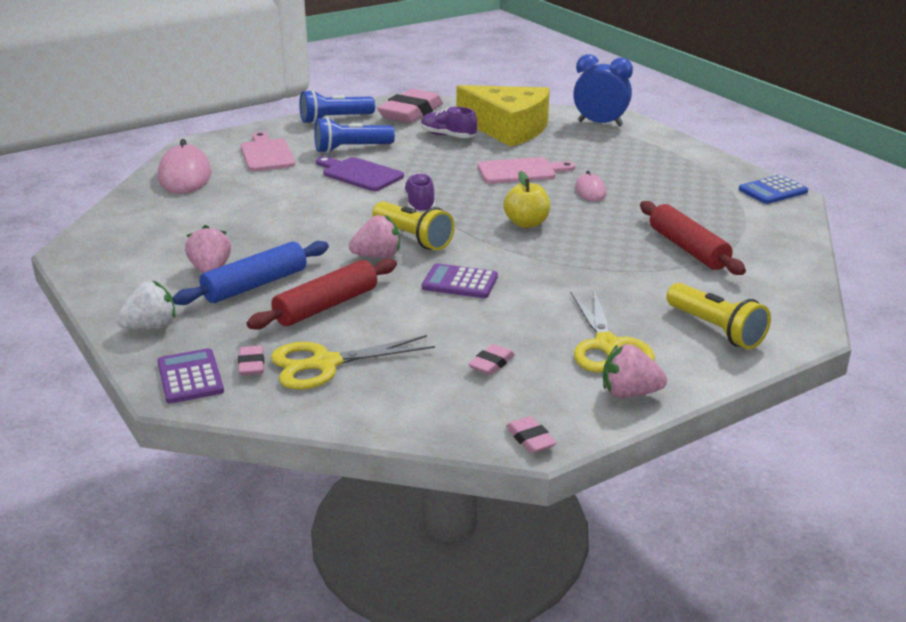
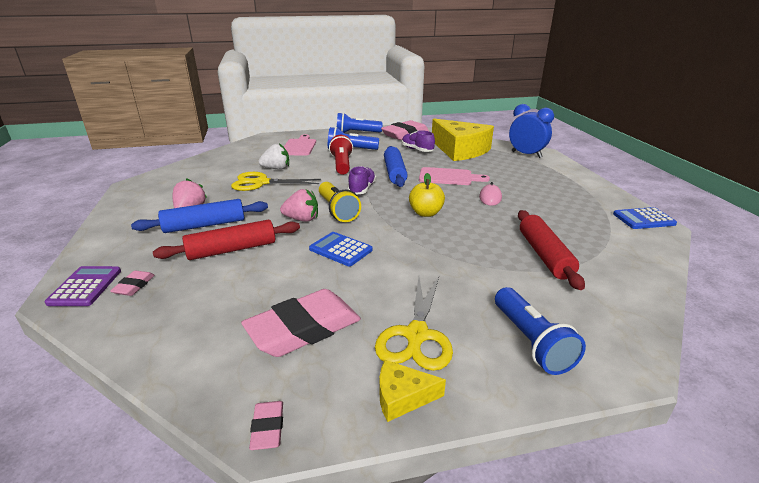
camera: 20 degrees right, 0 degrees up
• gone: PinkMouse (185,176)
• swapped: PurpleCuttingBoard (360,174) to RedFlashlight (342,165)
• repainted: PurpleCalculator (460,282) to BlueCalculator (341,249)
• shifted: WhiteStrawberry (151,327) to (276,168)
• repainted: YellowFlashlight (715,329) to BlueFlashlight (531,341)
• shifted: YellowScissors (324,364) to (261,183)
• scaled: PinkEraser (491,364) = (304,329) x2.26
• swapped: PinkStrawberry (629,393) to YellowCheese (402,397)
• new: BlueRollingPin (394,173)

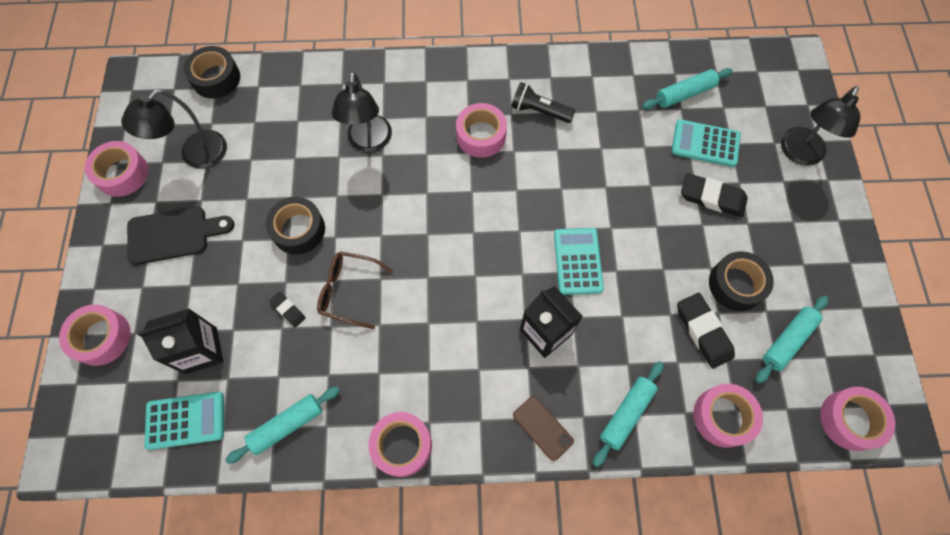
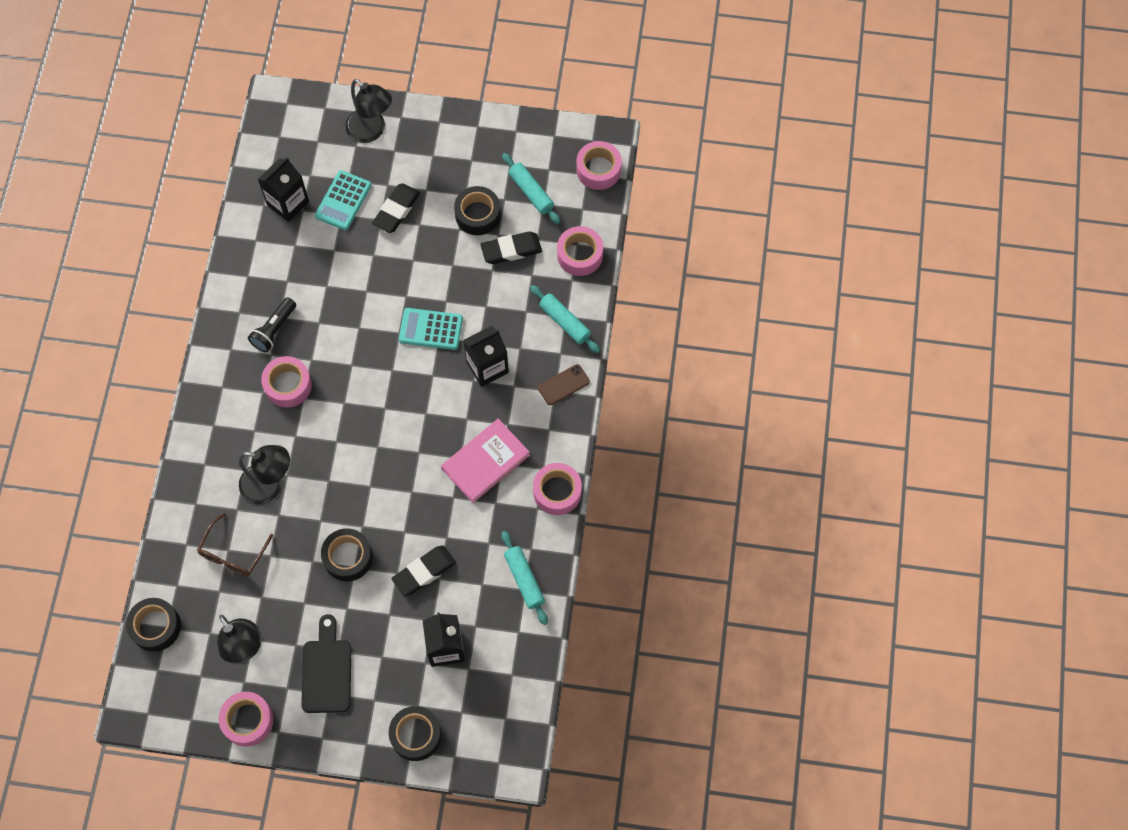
camera: 80 degrees left, 0 degrees up
• swapped: TurquoiseRollingPin (684,94) to BlackCarton (288,203)
• shifted: BrownGlasses (348,291) to (233,553)
• scaled: BlackEraser (288,310) = (424,572) x1.87
• repainted: PinkTape (101,338) to BlackTape (416,735)
• gone: TurquoiseCalculator (185,420)
• new: PinkBook (485,462)

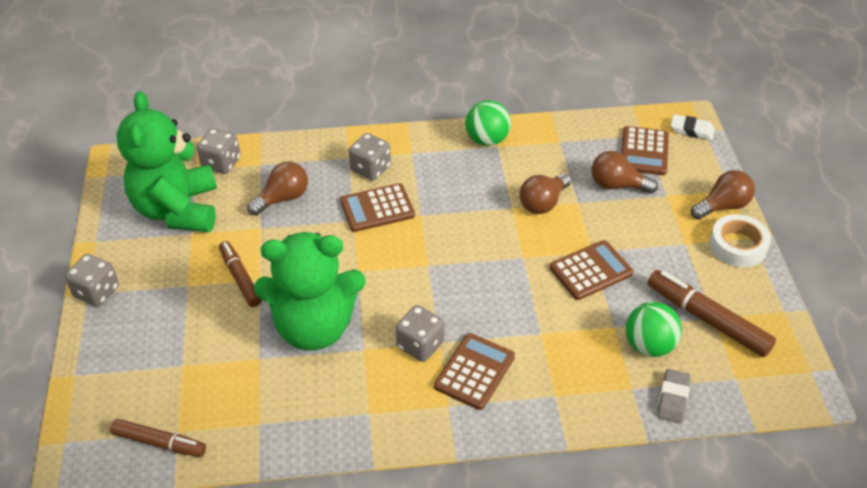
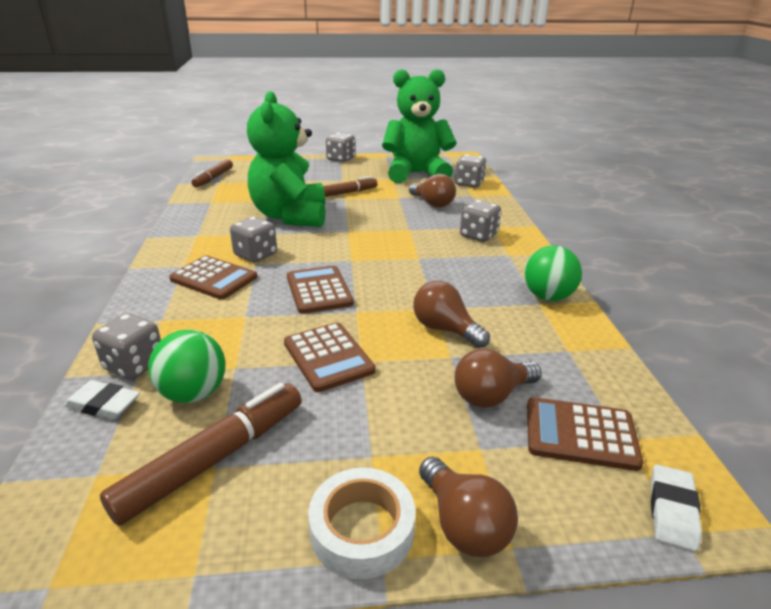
camera: 90 degrees right, 15 degrees down
• rotated: BrownLightBulb (617,185) = (491,395) 135 degrees counterclockwise
• shifted: BrownCalculator (377,208) to (319,290)
• repainted: GreyEraser (673,398) to WhiteEraser (103,404)
• new: GreyDice (134,365)

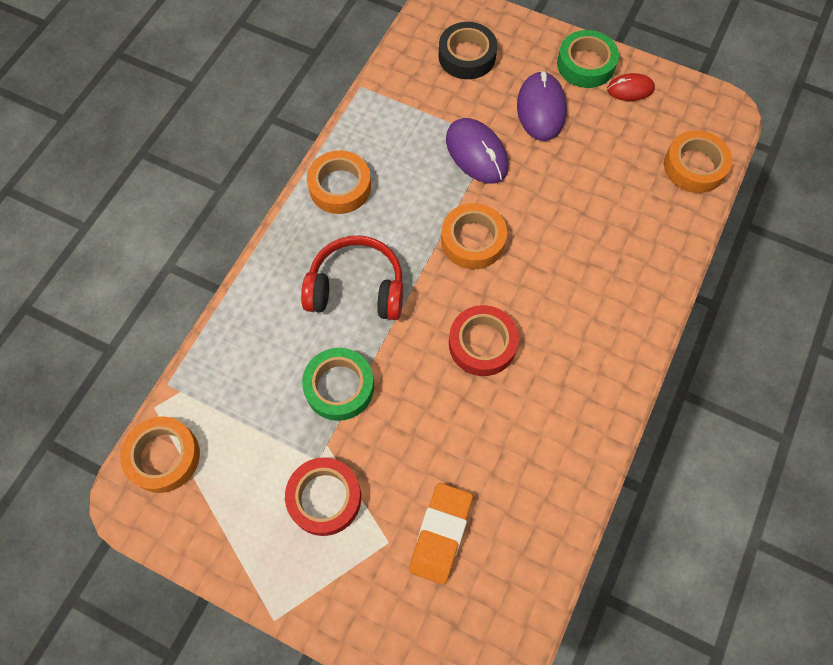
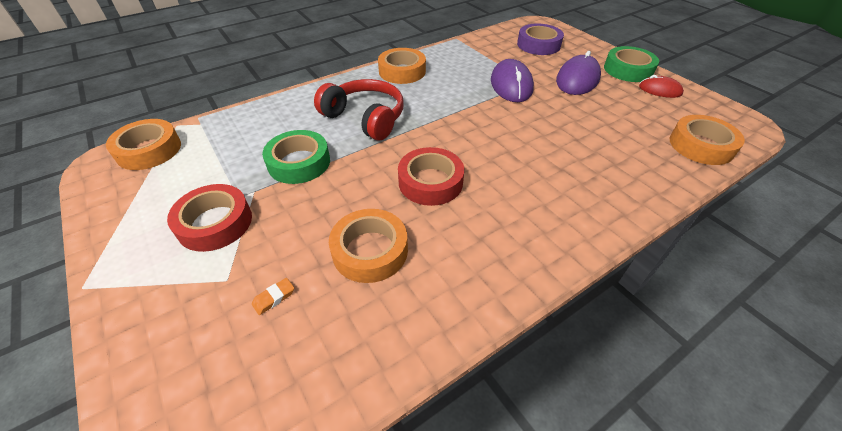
camera: 30 degrees right, 20 degrees down
• repainted: BlackTape (467,56) to PurpleTape (538,45)
• shifted: OrangeTape (473,240) to (370,251)
• scaled: OrangeEraser (441,534) = (274,298) x0.41

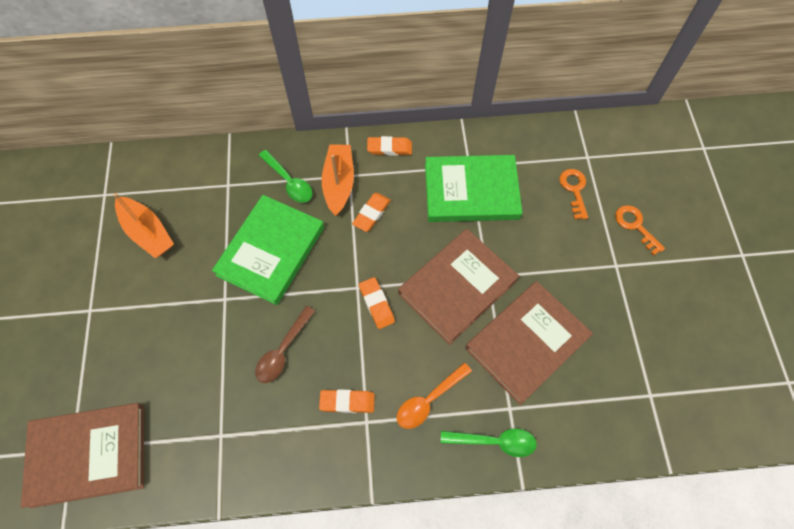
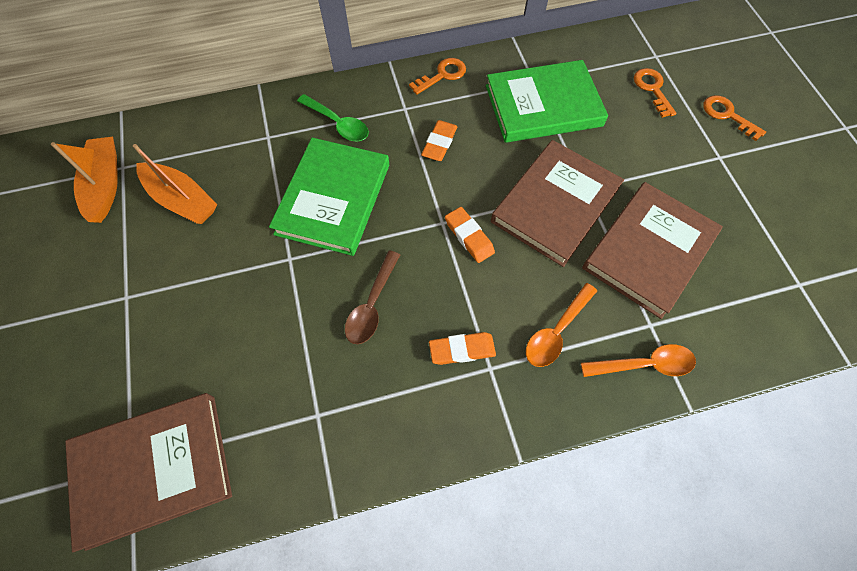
camera: 10 degrees left, 0 degrees up
• swapped: OrangeEraser (389,148) to OrangeKey (442,75)
• shifted: OrangeBoat (339,183) to (105,185)
• repainted: GreenSpoon (494,441) to OrangeSpoon (644,364)

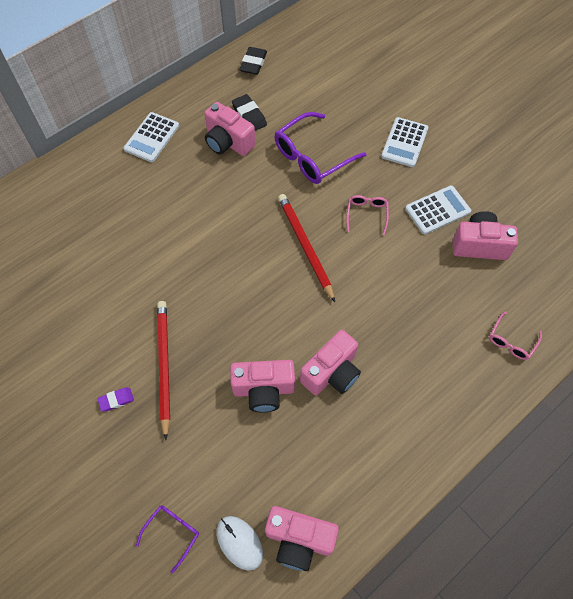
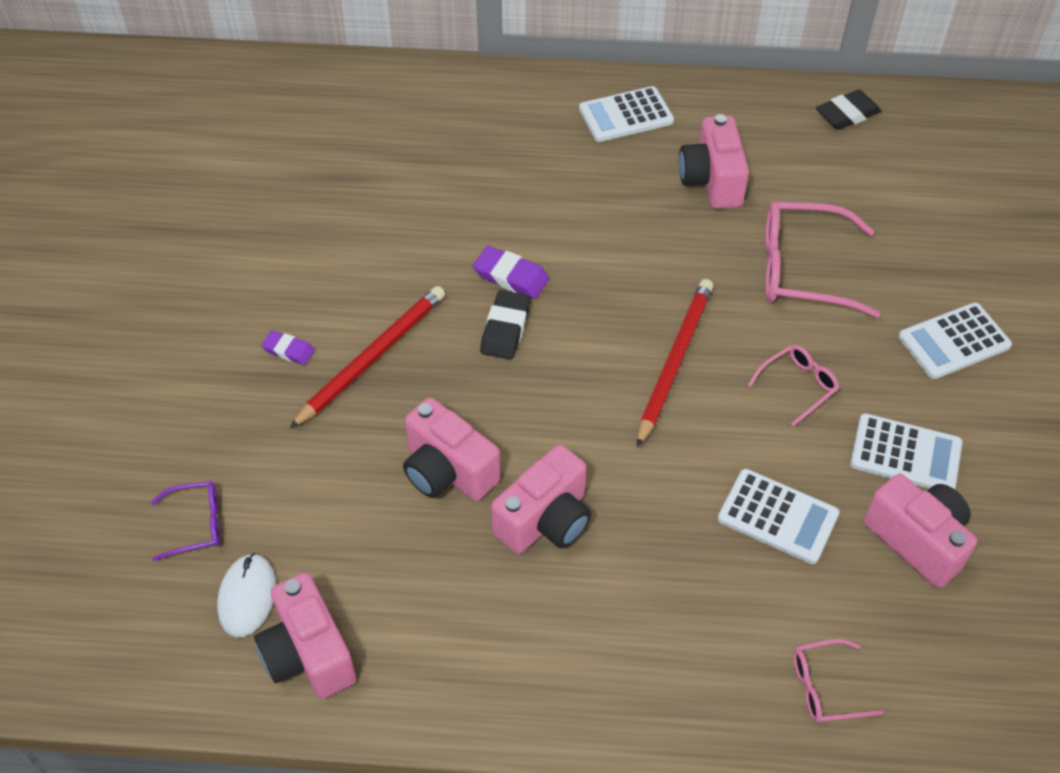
camera: 45 degrees right, 10 degrees down
• shifted: BlackEraser (249,115) to (505,329)
• repainted: PurpleGlasses (312,156) to PinkGlasses (802,269)
• rotated: PinkCamera (331,373) = (545,520) 45 degrees counterclockwise
• new: PurpleEraser (511,276)
• new: WhiteCalculator (778,516)

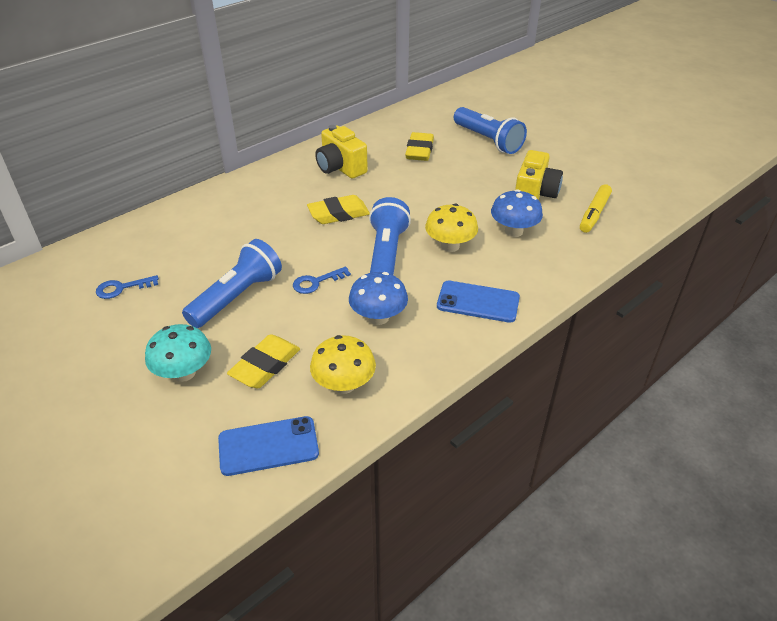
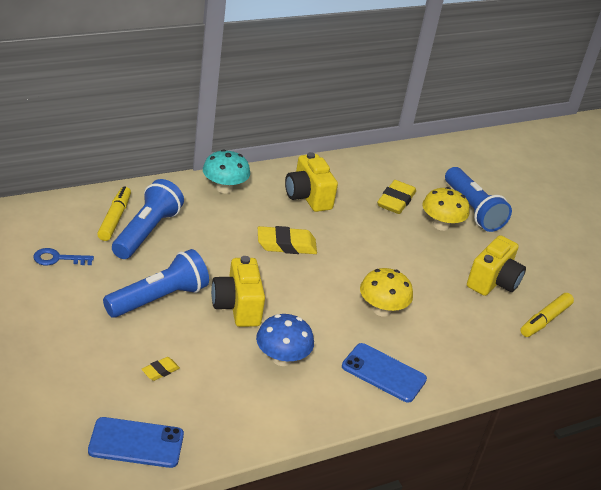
camera: 10 degrees right, 5 degrees down
• gone: BlueMushroom (513,231)
• shifted: BlueFlashlight (386,254) to (146,232)
• swapped: BlueKey (316,282) to YellowCamera (237,307)
• shifted: TurquoiseMushroom (184,373) to (224,188)
• scaled: YellowEraser (265,366) = (160,371) x0.52
• shifted: YellowMushroom (344,384) to (441,225)
• new: YellowMarker (114,218)

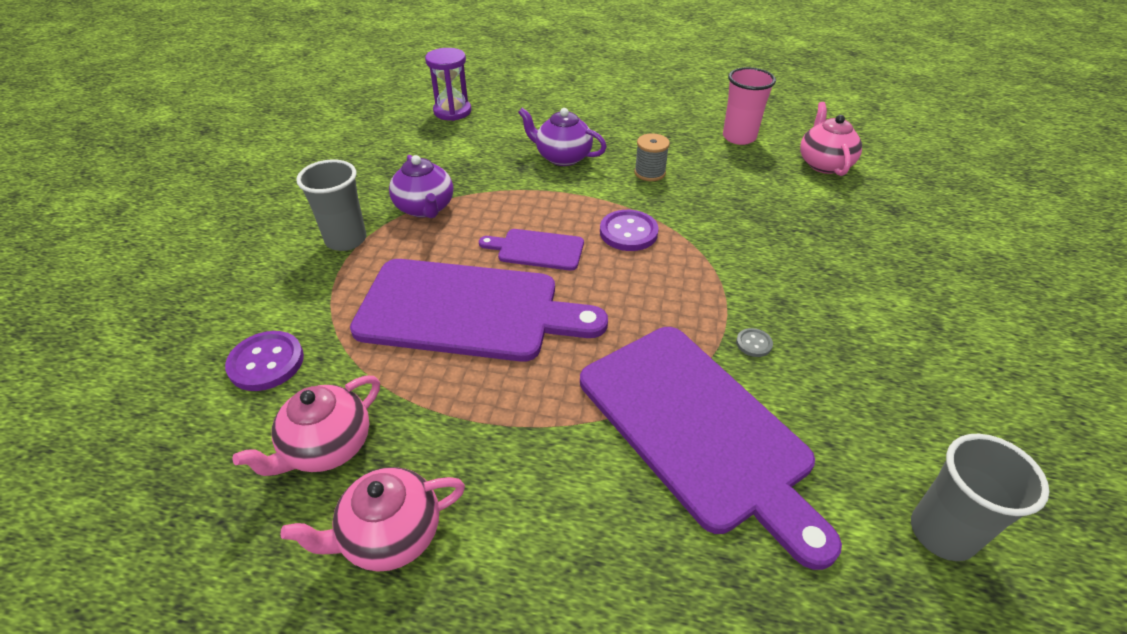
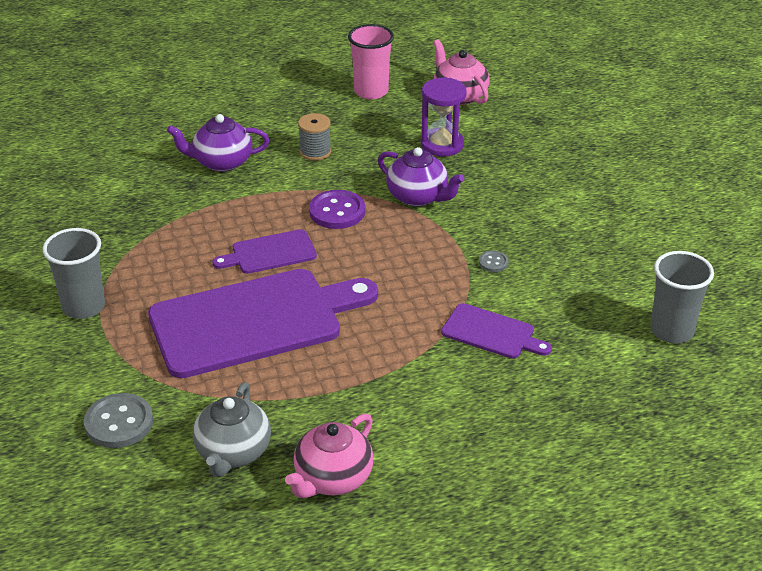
camera: 30 degrees left, 5 degrees down
• shifted: PurpleHourglass (452,111) to (442,144)
• shifted: PurpleTeapot (425,208) to (418,197)
• scaled: PurpleCuttingBoard (698,429) = (491,333) x0.47
• repainted: PurpleButton (266,362) to GreyButton (119,423)
• repainted: PinkTeapot (327,447) to GreyTeapot (233,452)

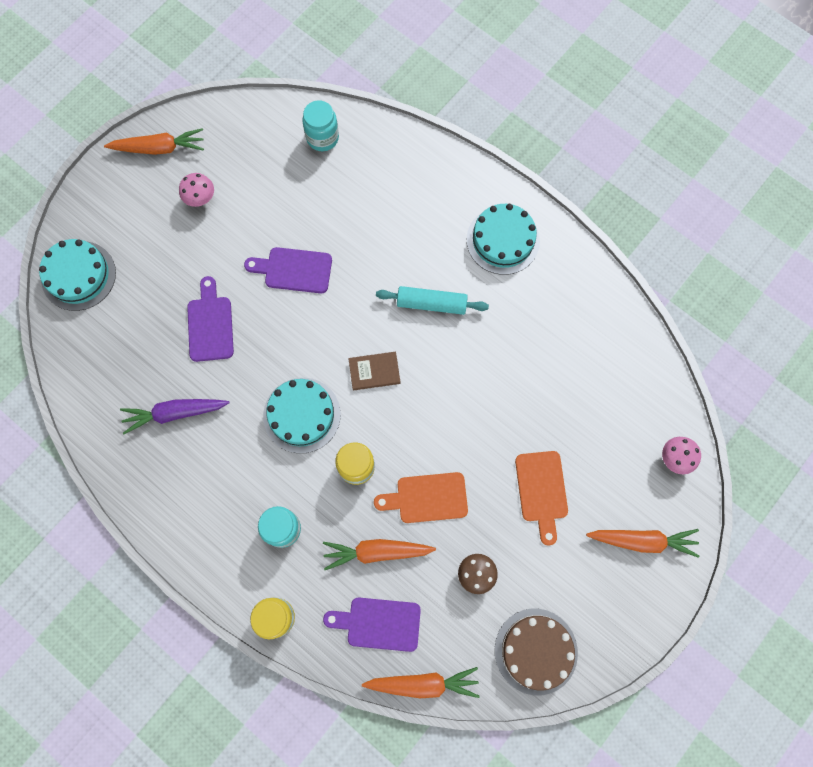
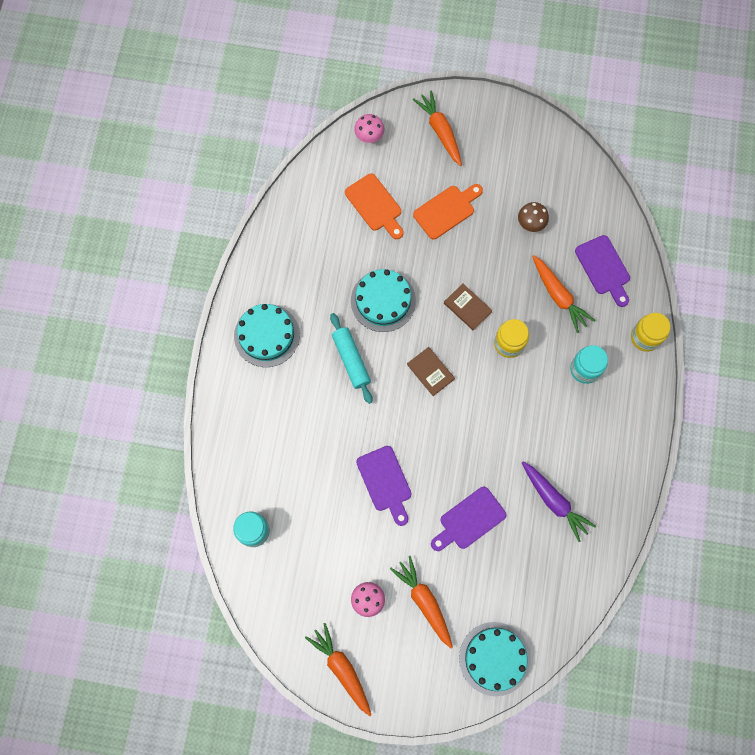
camera: 120 degrees left, 0 degrees up
• shifted: TurquoiseCake (302,415) to (383,301)
• shifted: OrangeCuttingBoard (427,498) to (375,205)
• gone: BrownCake (536,651)
• shifted: OrangeCarrot (423,683) to (424,601)
• new: BrownBook (467,307)

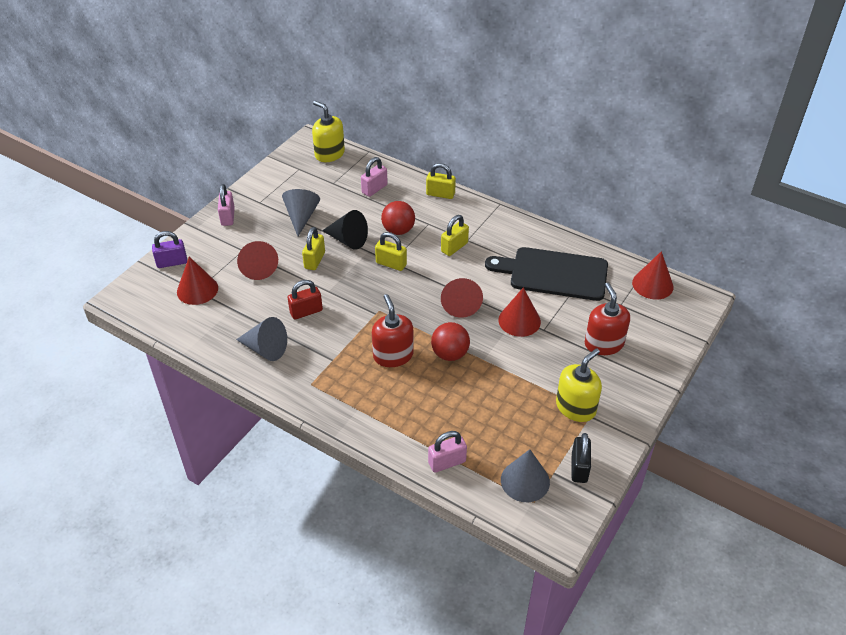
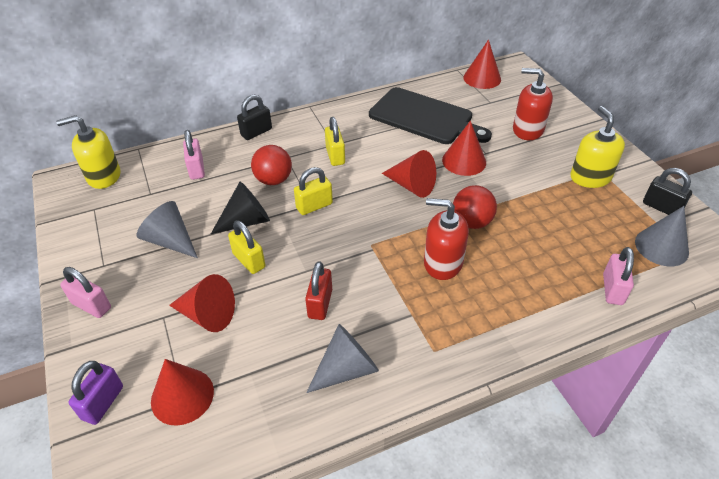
camera: 55 degrees left, 0 degrees up
• repainted: YellowPadlock (440,194) to BlackPadlock (256,132)
• rotated: BlackCuttingBoard (553,274) = (425,117) 105 degrees counterclockwise

